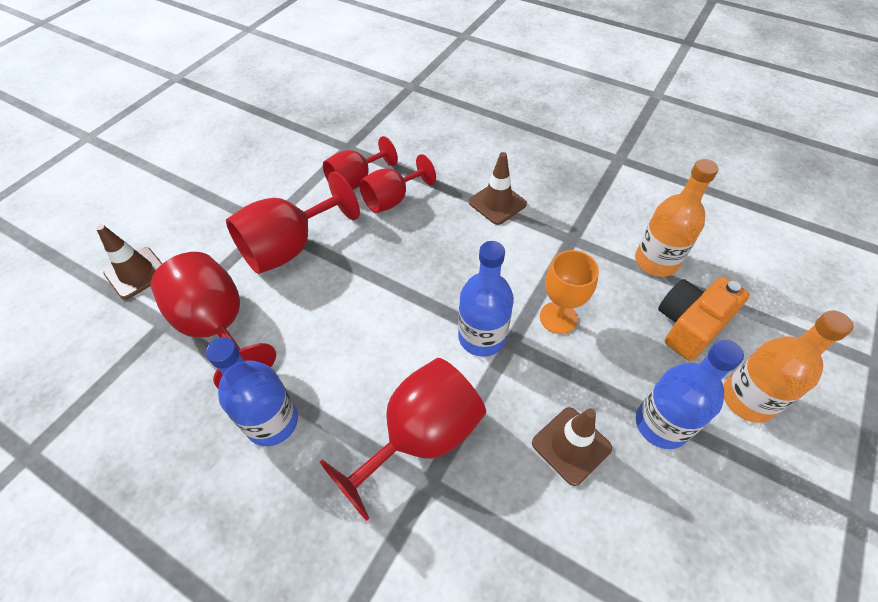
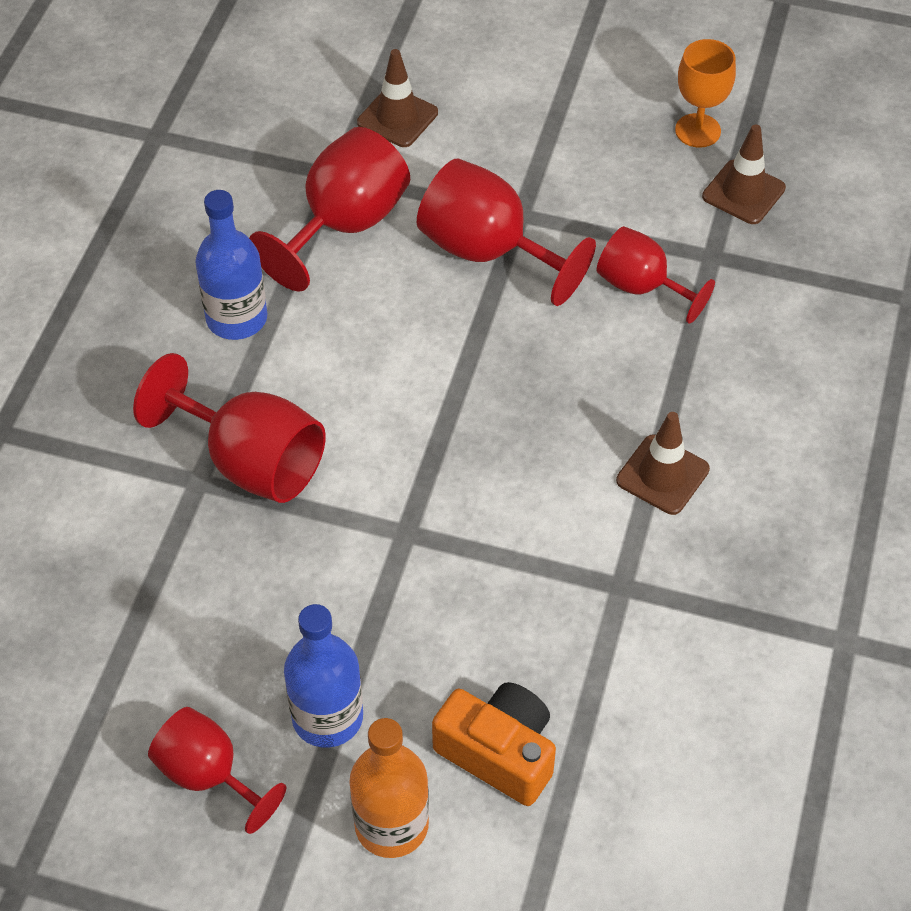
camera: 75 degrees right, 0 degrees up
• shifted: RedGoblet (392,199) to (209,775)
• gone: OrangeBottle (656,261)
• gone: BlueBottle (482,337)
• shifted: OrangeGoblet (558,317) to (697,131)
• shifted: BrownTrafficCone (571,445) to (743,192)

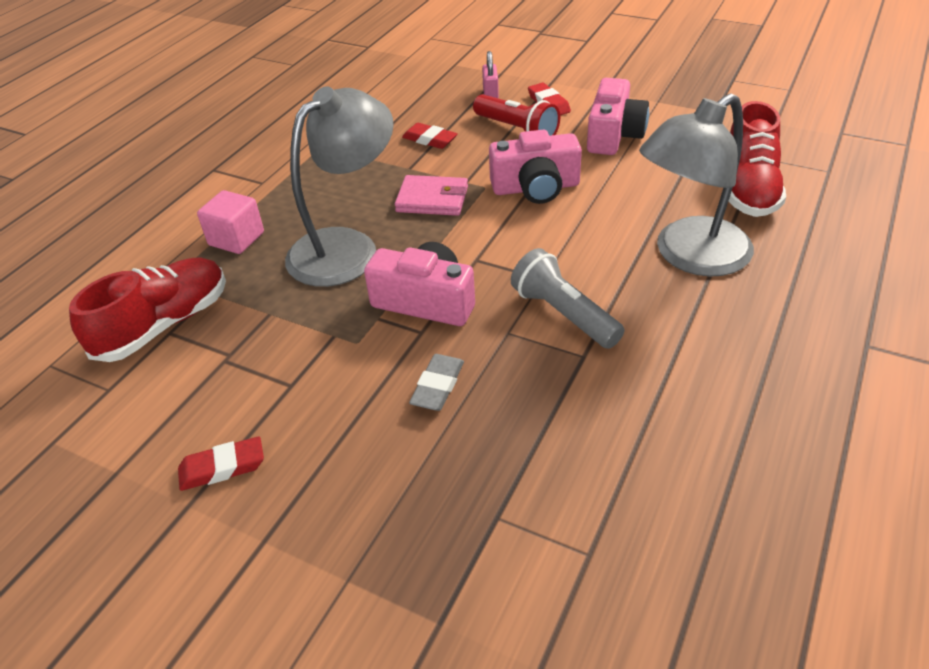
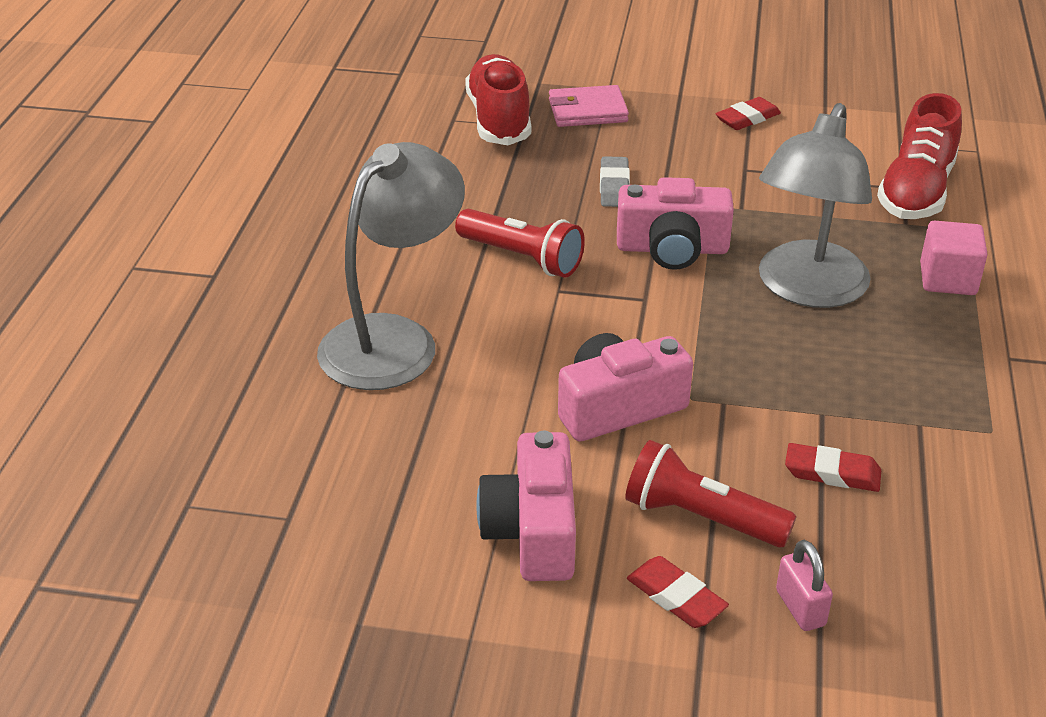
camera: 160 degrees right, 5 degrees down
• shifted: RedShoe (748,188) to (499,120)
• shifted: PinkWallet (432,199) to (587,111)
• repainted: GreyFlashlight (563,314) to RedFlashlight (522,258)

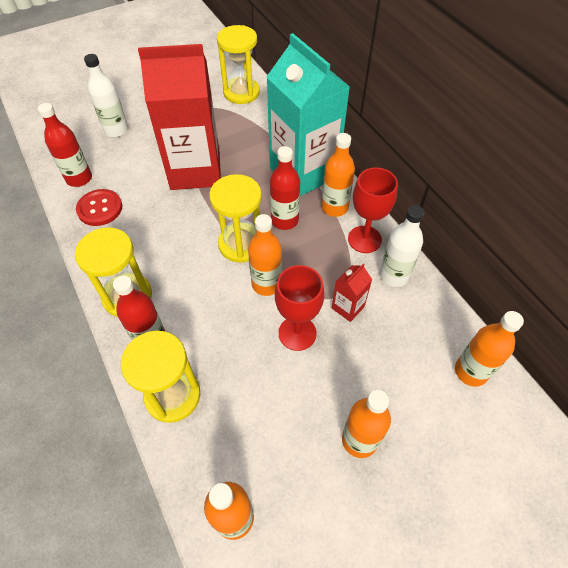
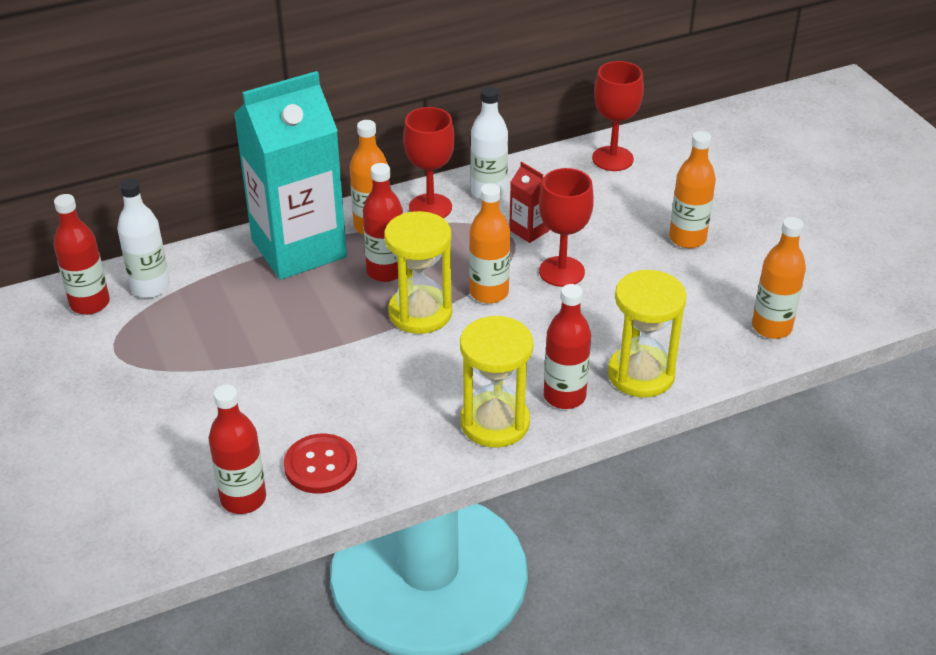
camera: 85 degrees left, 15 degrees down
• swapped: YellowHourglass (241,92) to RedBottle (90,303)
• gone: RedCarton (195,170)
• shifted: WhiteBottle (116,130) to (150,287)
• swapped: OrangeBottle (471,371) to RedGoblet (612,159)

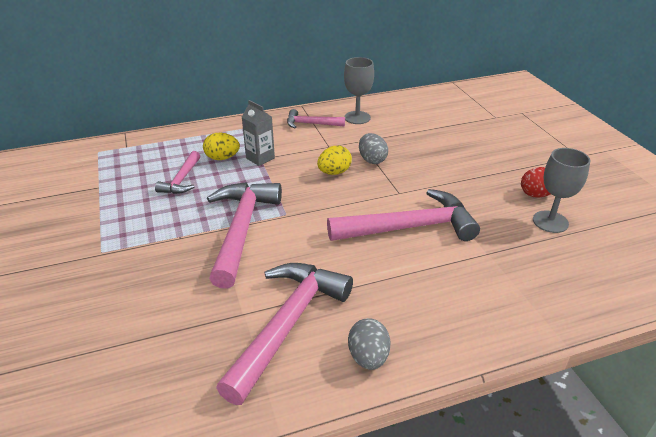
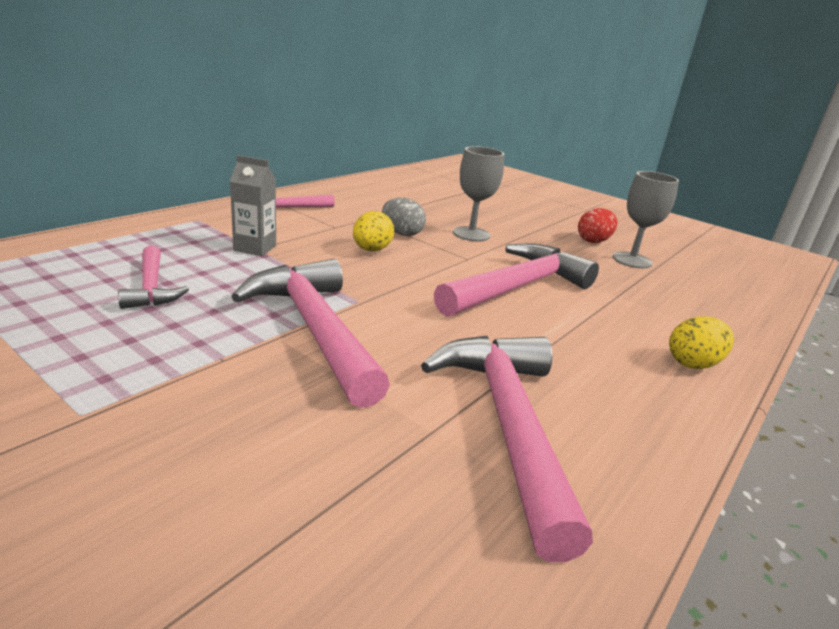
camera: 35 degrees left, 10 degrees down
• shifted: GreyGoblet (357,117) to (471,234)
• shifted: YellowEgg (222,158) to (693,363)
• gone: GreyEgg (368,357)

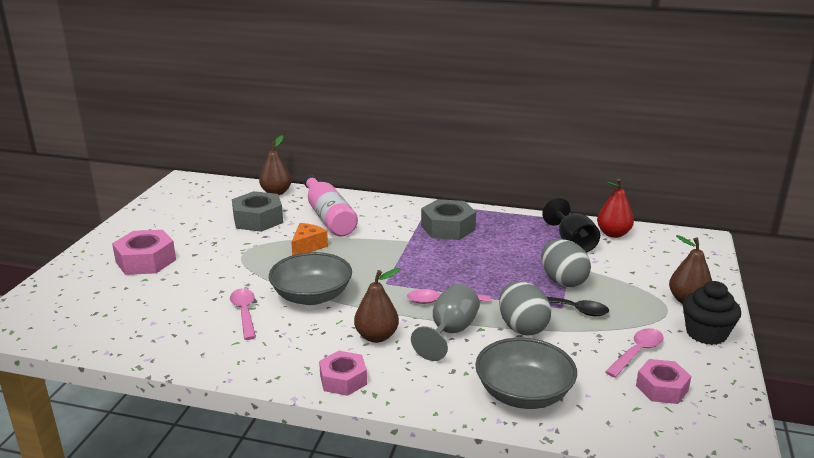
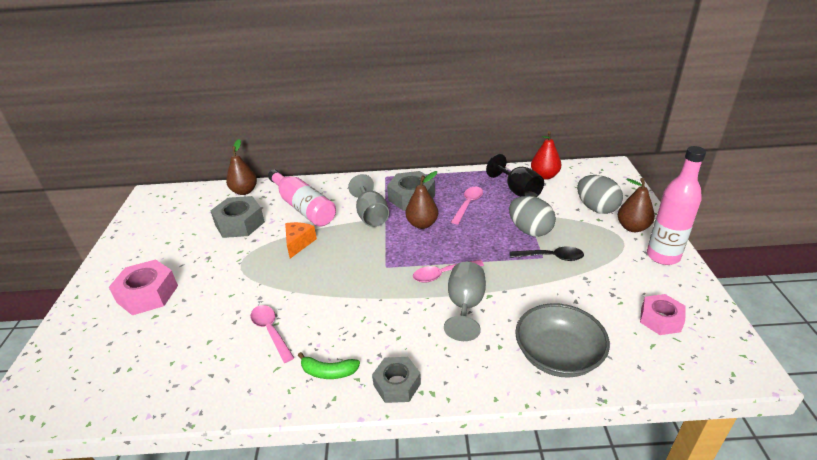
camera: 15 degrees left, 10 degrees up
• gone: GreyBowl (312,296)
• shifted: BrownPear (377,336) to (422,224)
• shifted: GreyEgg (522,327) to (596,208)
• swapped: BlackCupcake (706,333) to PinkBottle (663,256)
• shifted: PinkSpoon (637,352) to (468,204)
• repainted: PinkNut (343,380) to GreyNut (397,384)
• new: GreyGoblet (371,215)
• new: GreenBanana (328,372)

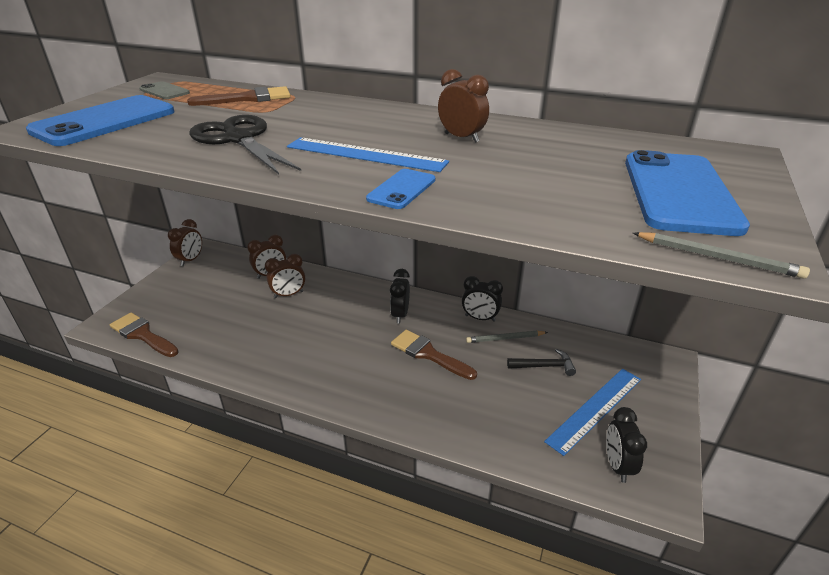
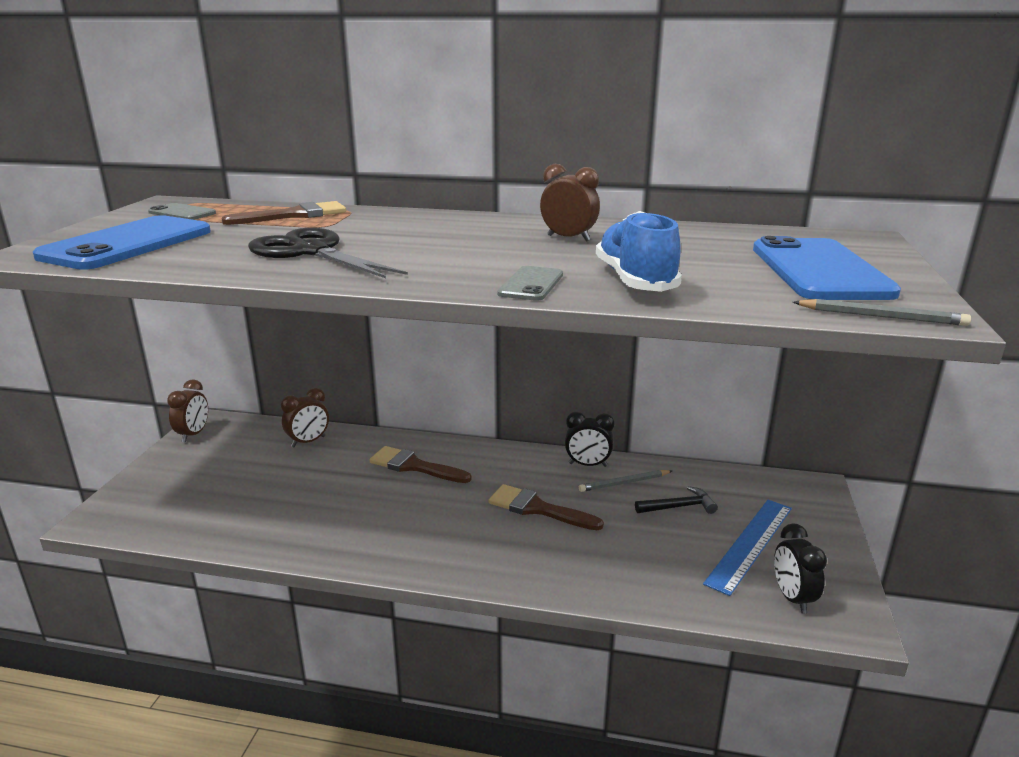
camera: 10 degrees left, 10 degrees down
• gone: BlueRuler (365,154)
• repainted: BluePhone (401,189) to GreyPhone (531,284)
• gone: BrownClock (288,294)
• gone: BlackClock (400,315)
• shifted: BrownBrush (143,334) to (414,466)
• new: BlueShoe (635,280)

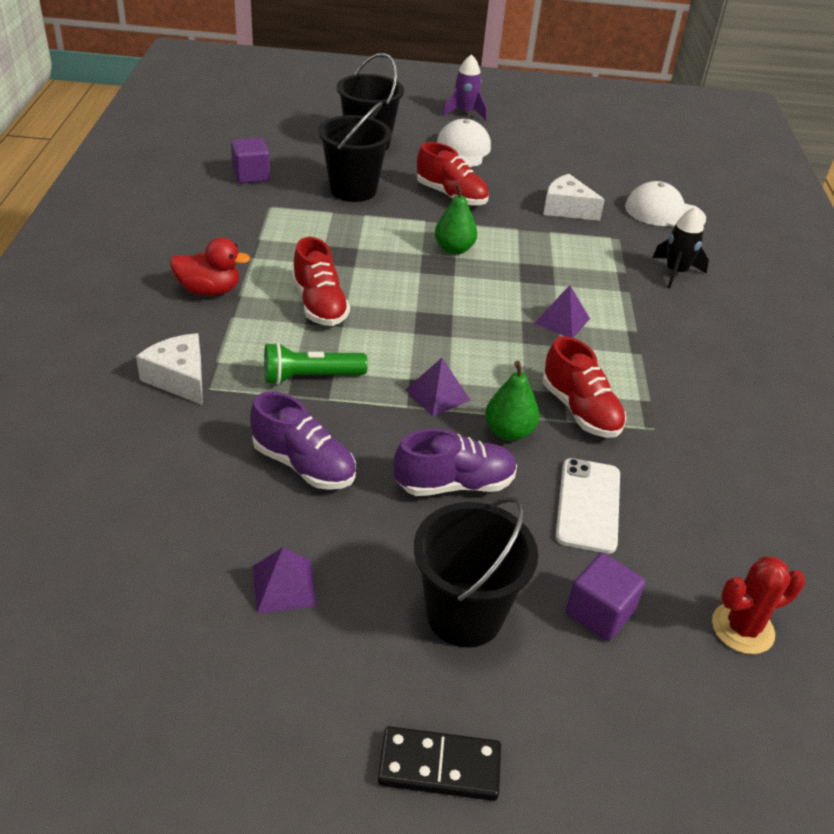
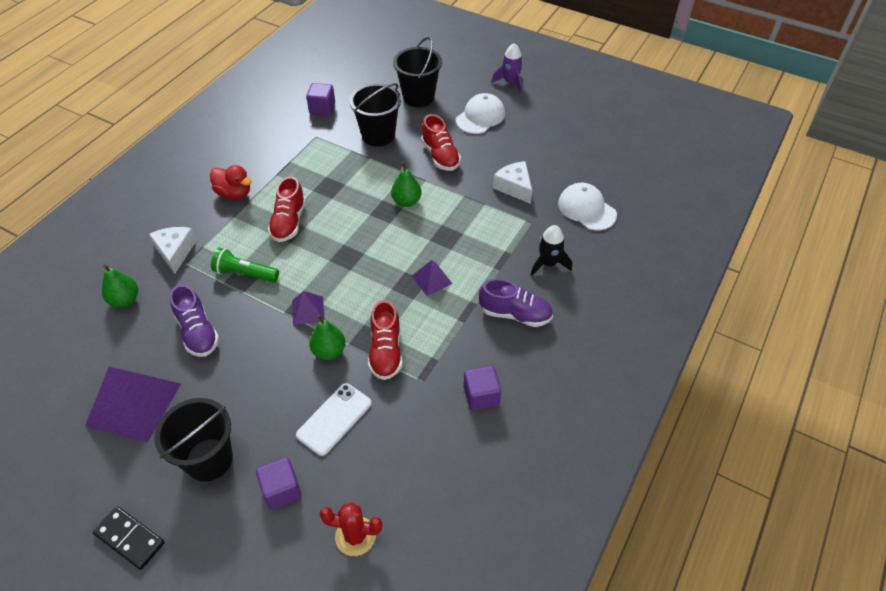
camera: 30 degrees right, 10 degrees up
• shifted: PurpleShoe (455,484) to (515,314)
• scaled: PurplePyramid (284,586) = (134,404) x2.01
• new: GreenPear (125,300)
• new: PurpleCube (481,396)

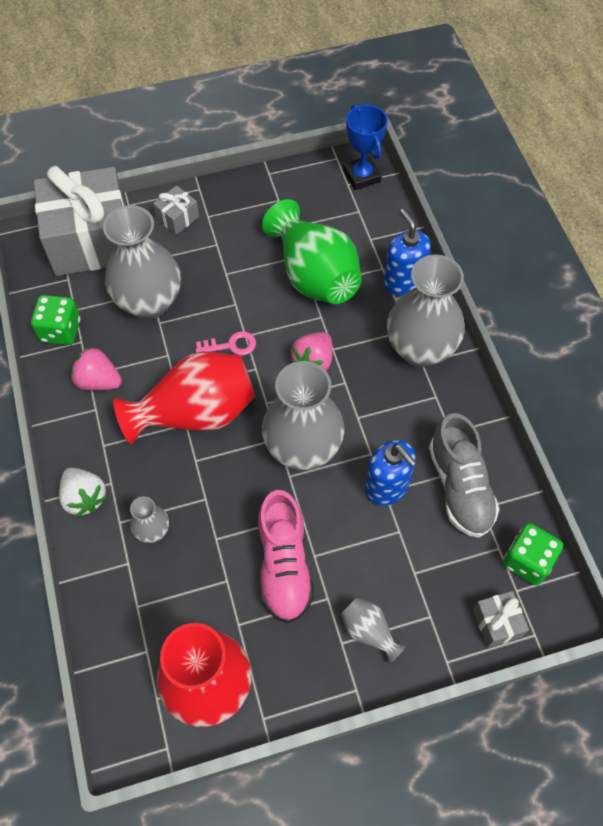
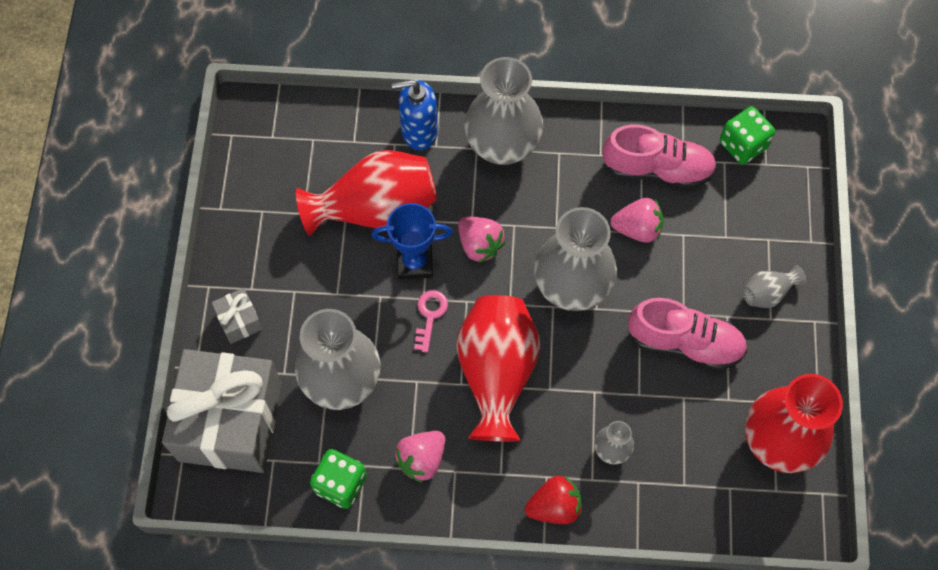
camera: 70 degrees left, 5 degrees up
• shifted: BlueTrophy (361,176) to (415,263)
• repainted: GreenVase (314,275) to RedVase (376,209)
• repainted: GreyShoe (460,487) to PinkShoe (657,169)
• swapped: BlueSoapDispenser (387,487) to PinkStrawberry (637,229)
• repainted: WhiteStrawberry (84,498) to RedStrawberry (554,506)
• gone: GreyGift (497,623)

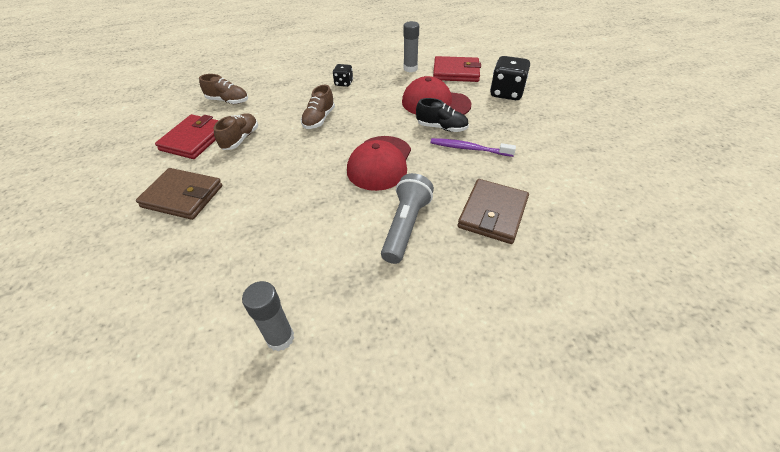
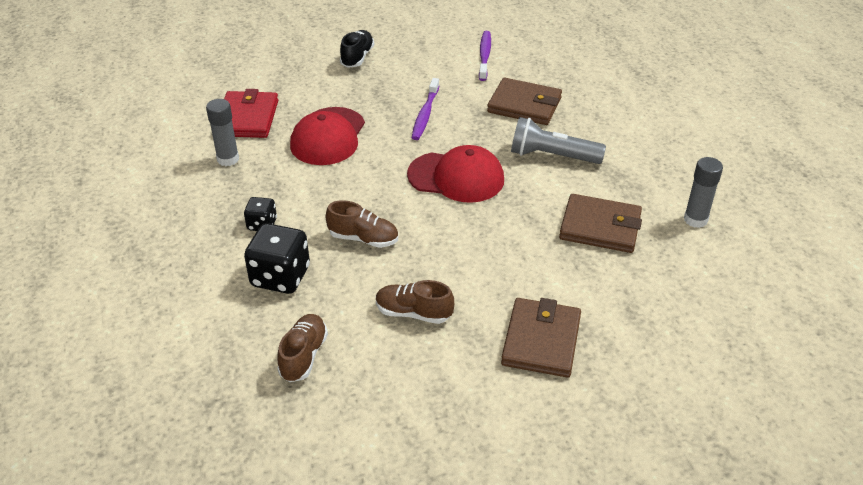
camera: 95 degrees left, 5 degrees down
• shifted: BlackDice (506,93) to (280,277)
• shifted: BlackShoe (441,127) to (357,57)
• gone: RedWallet (194,139)
• new: PurpleToothbrush (484,56)
• new: BrownWallet (600,227)

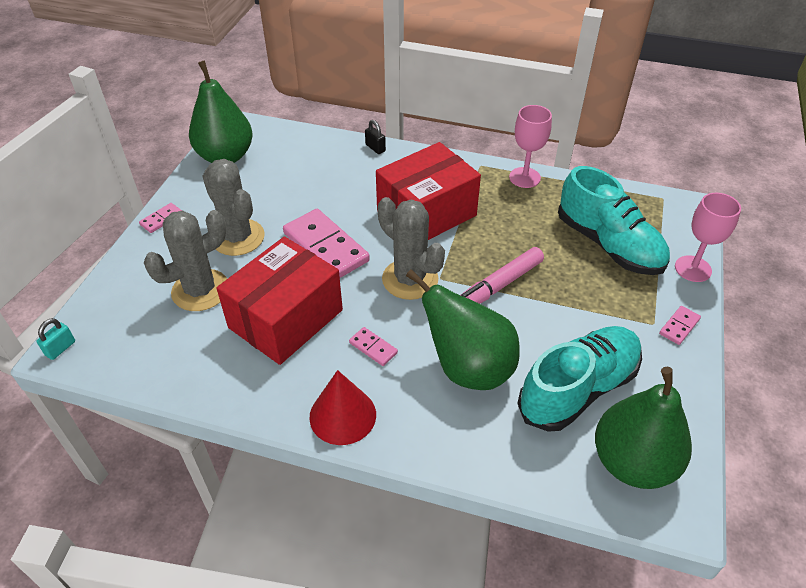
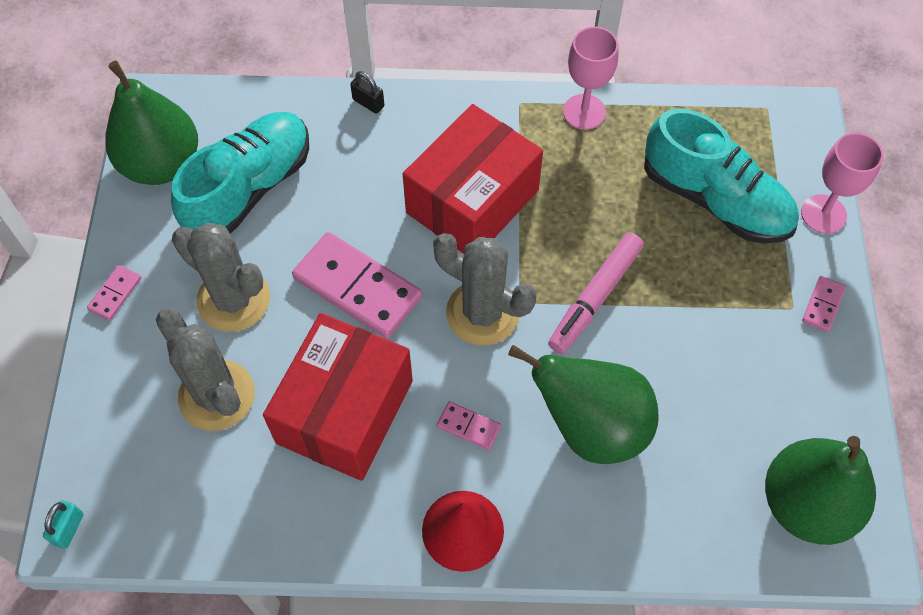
camera: 15 degrees left, 15 degrees up
• rotated: GreyCactus (200,290) = (217,396) 75 degrees counterclockwise
• shifted: TurquoiseShoe (578,389) to (250,188)

